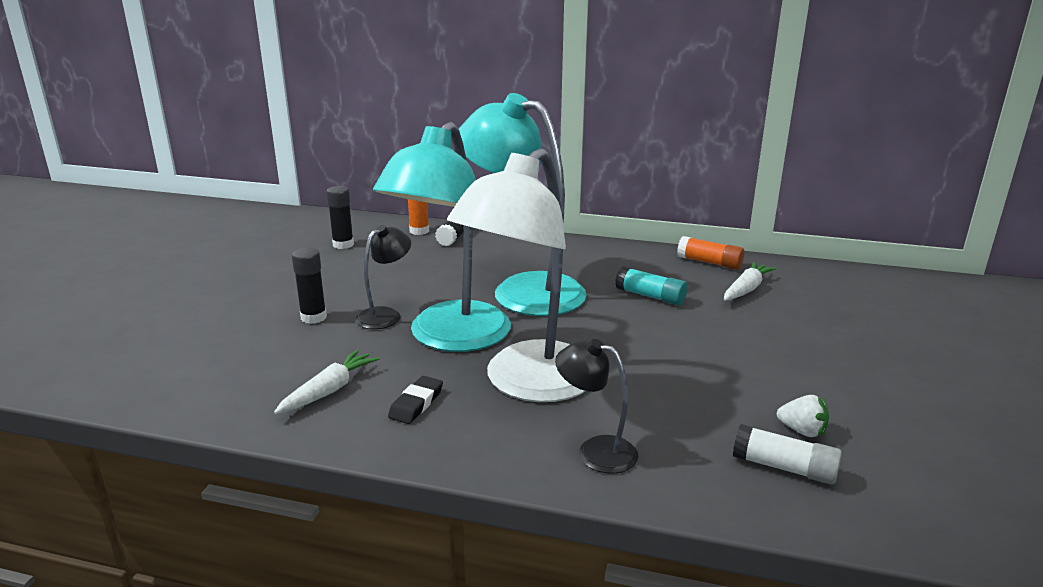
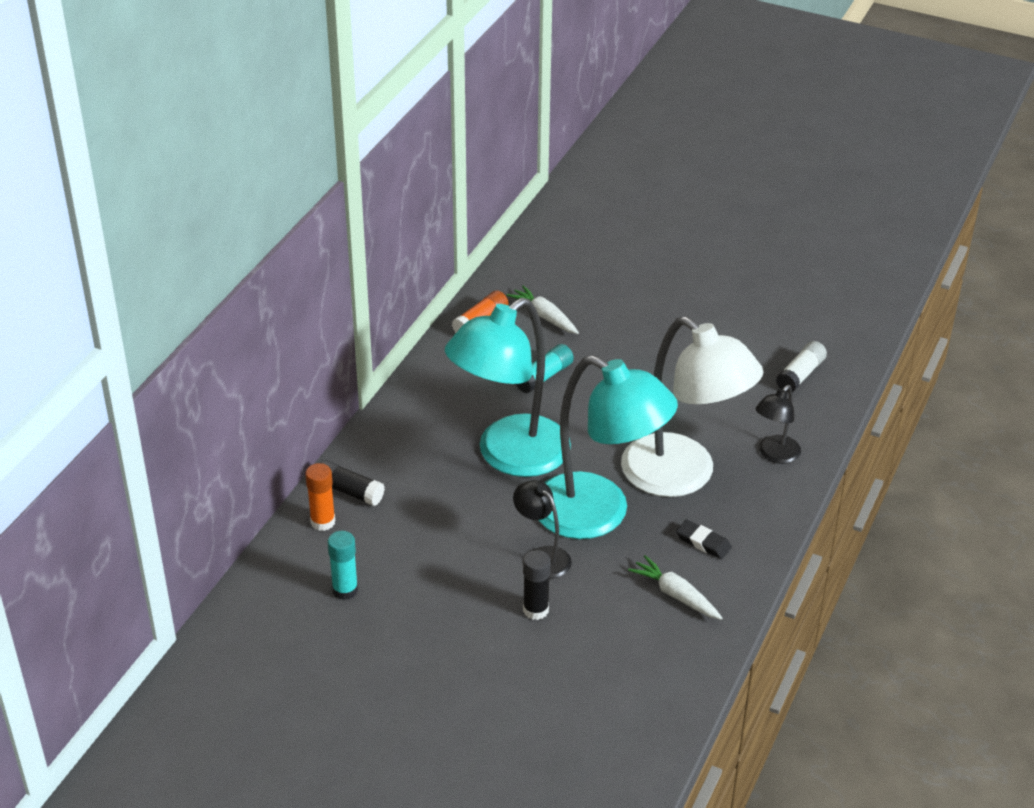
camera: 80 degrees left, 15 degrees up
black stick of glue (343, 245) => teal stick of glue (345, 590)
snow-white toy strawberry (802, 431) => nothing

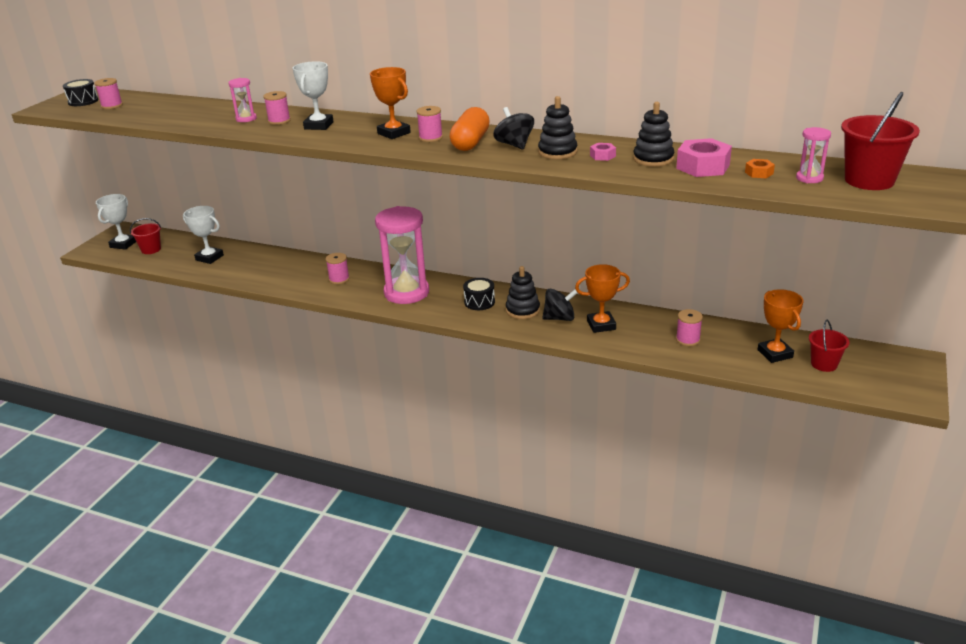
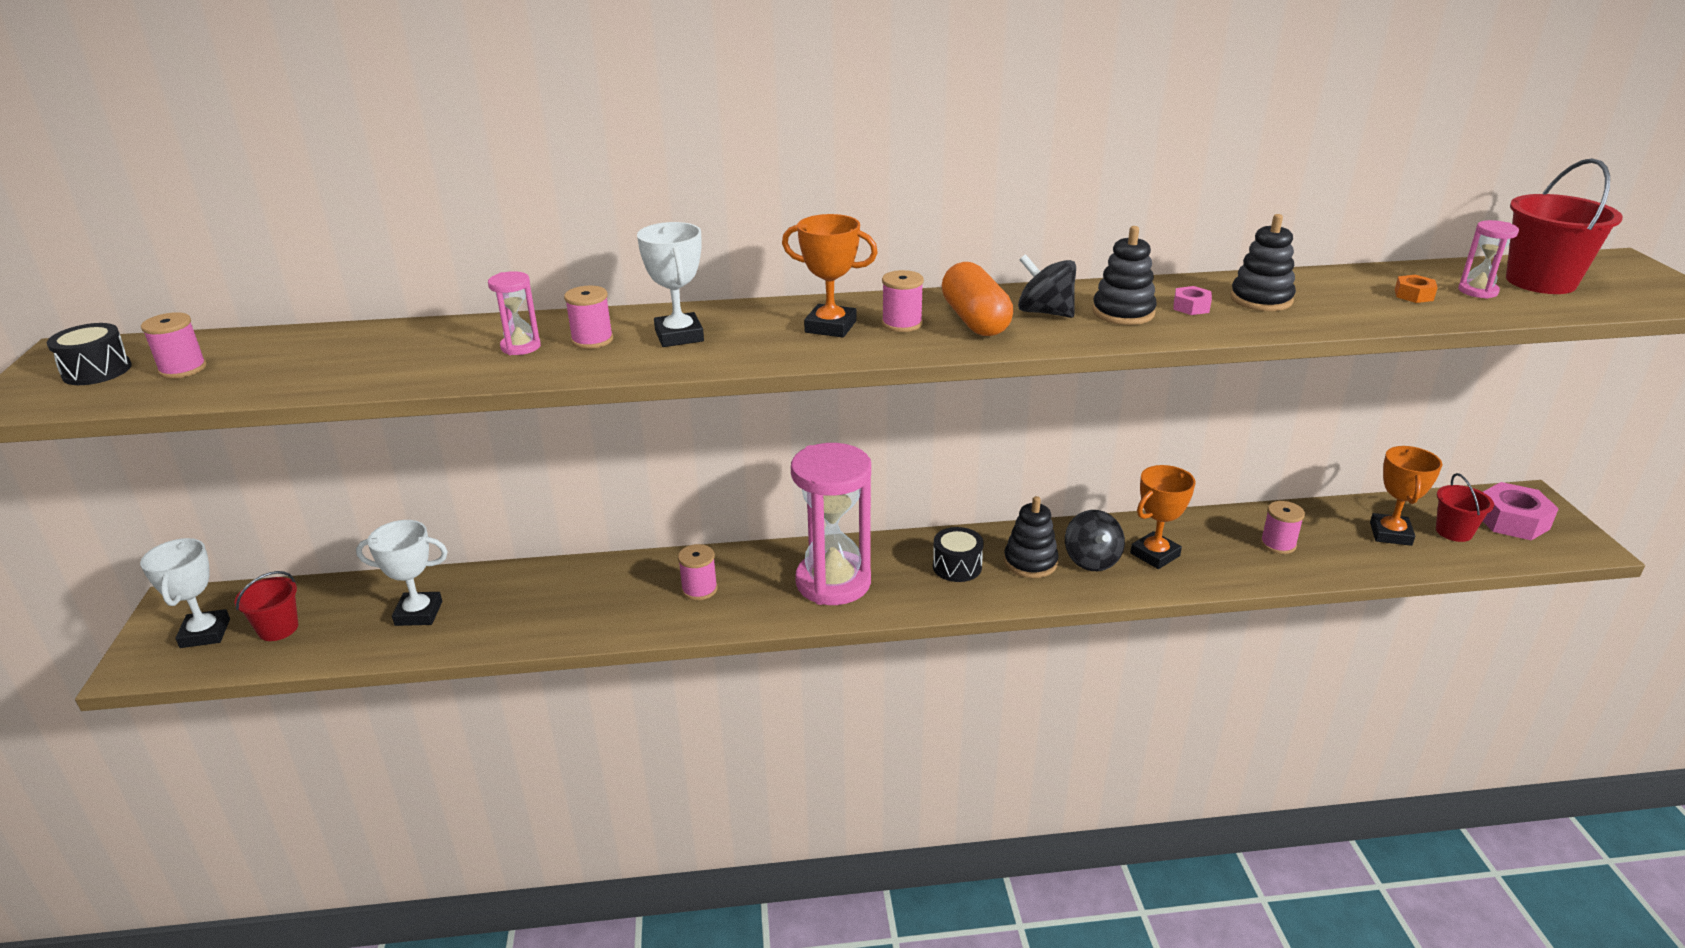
camera: 30 degrees left, 0 degrees up
black toy top (559, 318) => black toy top (1091, 560), 120 degrees clockwise
rose-pink hexagon nut (703, 166) => rose-pink hexagon nut (1512, 521), moved
orange-coloured trophy (775, 354) => orange-coloured trophy (1390, 534), 60 degrees clockwise

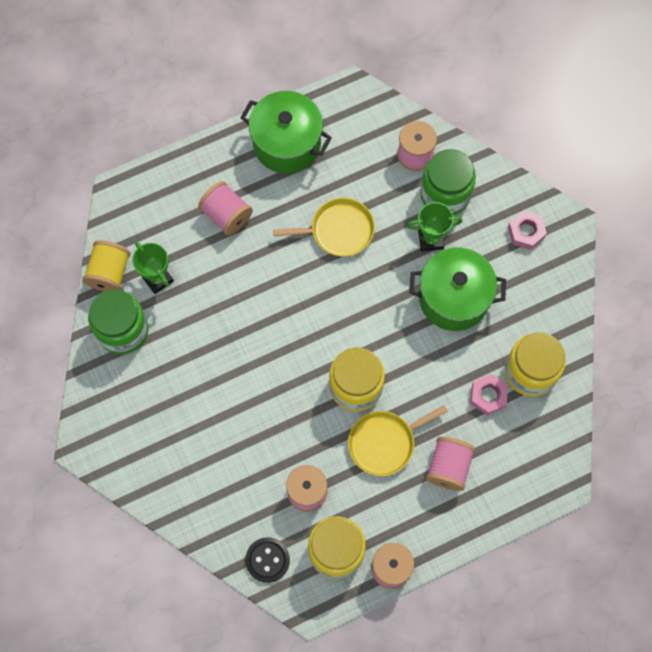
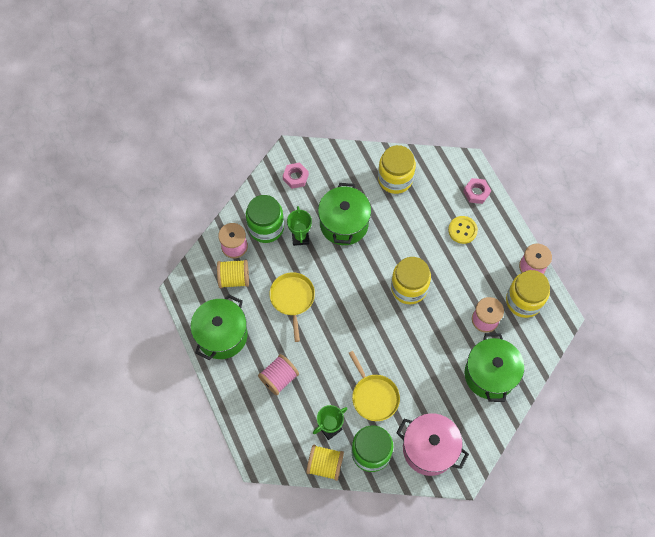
camera: 90 degrees left, 5 degrees down
black sewing button (267, 560) => nothing
golden skillet (384, 443) => golden skillet (374, 396), moved
rose-pink bobbin (448, 467) => golden sewing button (462, 230)
rose-pink hexagon nut (488, 396) => rose-pink hexagon nut (476, 192), moved
nothing => golden bobbin (234, 278)
nothing => rose-pink cooking pot (429, 449)
nothing => emerald cooking pot (490, 374)

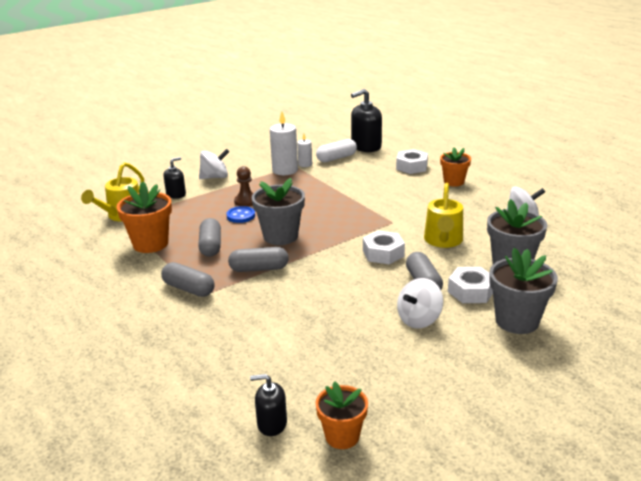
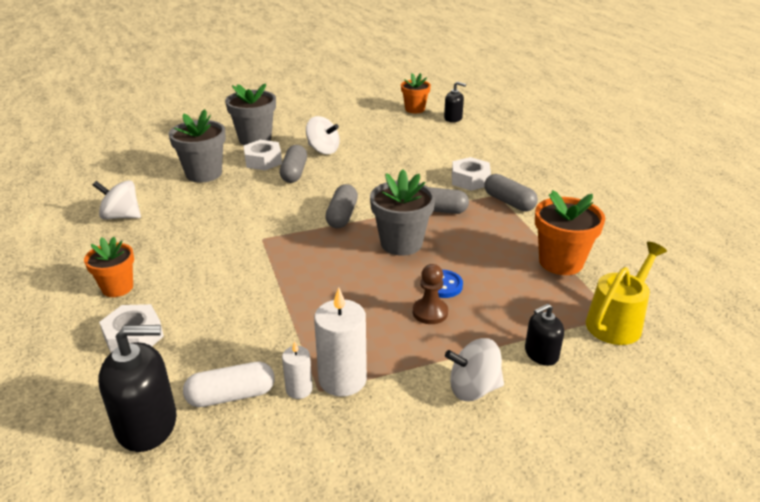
camera: 165 degrees left, 5 degrees up
gray pill (211, 246) => gray pill (342, 216), moved
snow-white hexagon nut (383, 253) => snow-white hexagon nut (470, 180), moved
snow-white toy top (419, 319) => snow-white toy top (323, 150), 60 degrees clockwise
golden watering pot (443, 241) => nothing

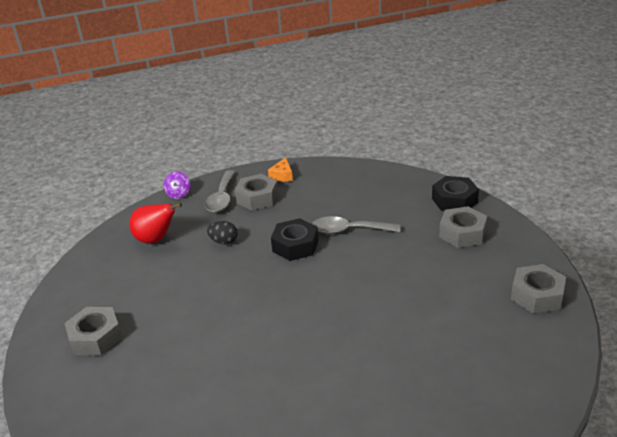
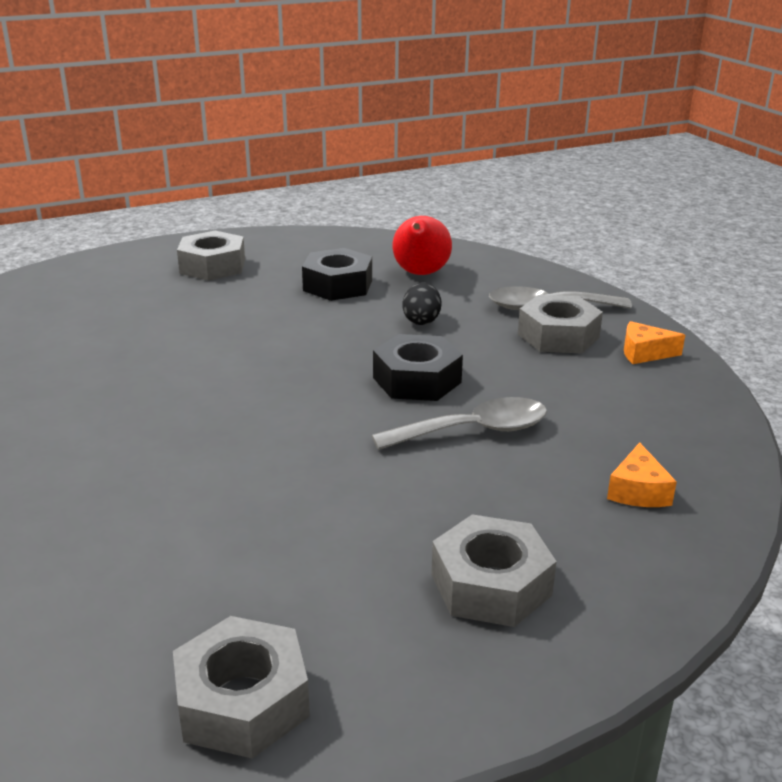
camera: 80 degrees right, 5 degrees down
purple toy top (179, 194) => nothing
gray teaspoon (349, 230) => gray teaspoon (474, 431), 75 degrees clockwise
black hexagon nut (454, 200) => black hexagon nut (338, 285), moved
nothing => orange-coloured piece of cheese (638, 491)

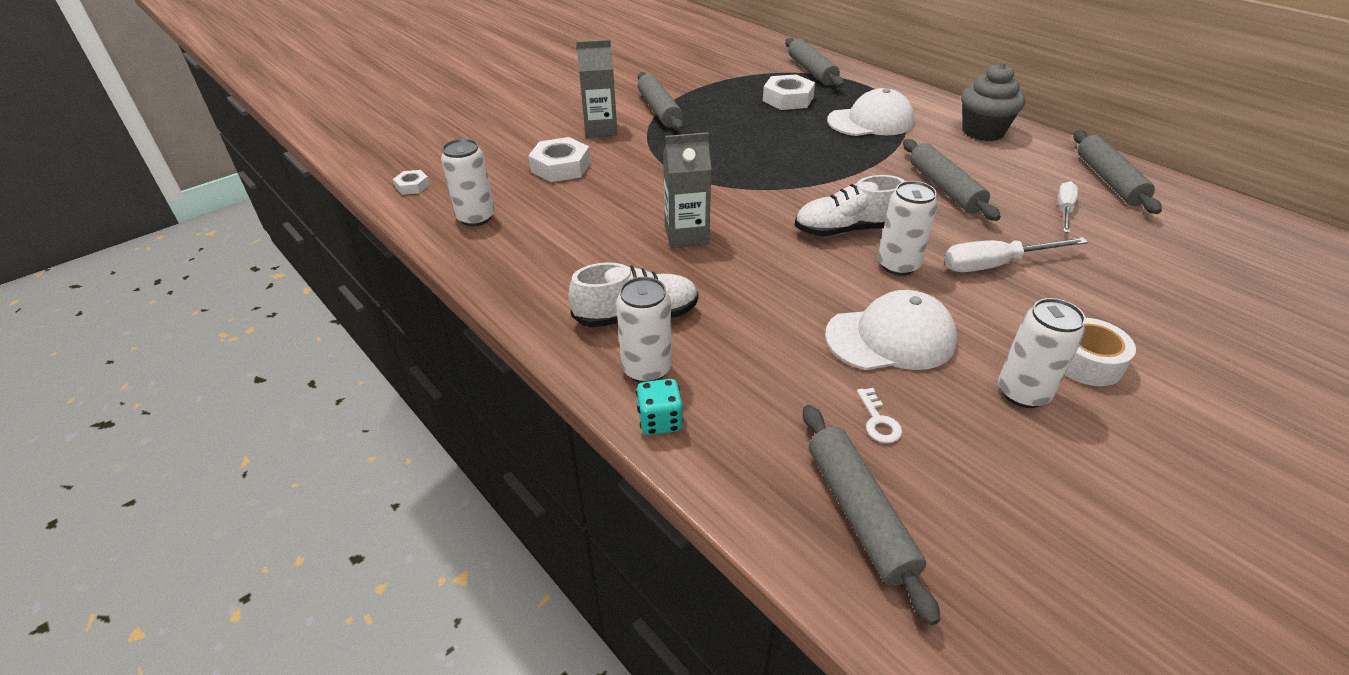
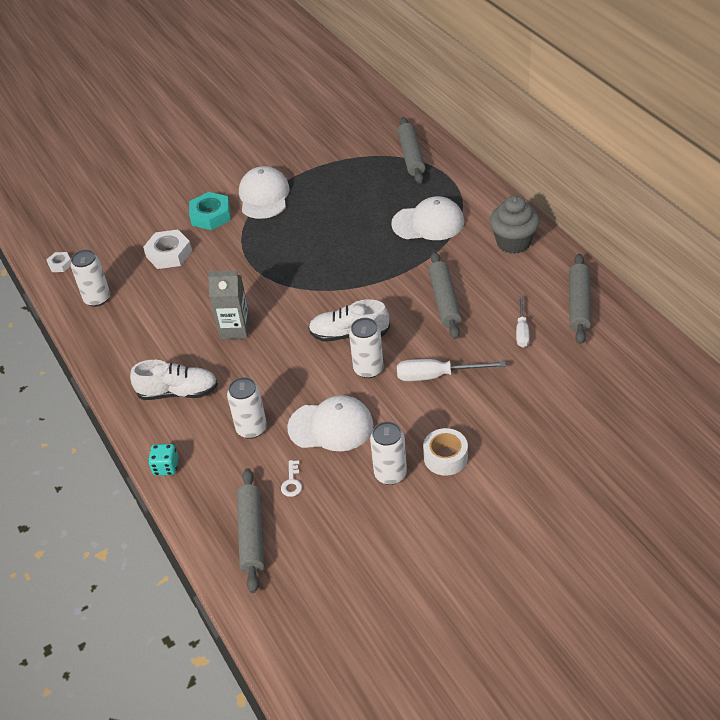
camera: 15 degrees right, 5 degrees up
gray carton (600, 129) => teal hexagon nut (210, 215)
snow-white soda can (646, 369) => snow-white soda can (251, 428), moved
gray pastry roller (659, 110) => snow-white peaked cap (264, 196)
snow-white hexagon nut (788, 99) => nothing
snow-white flat screwdriver (1064, 210) => snow-white flat screwdriver (522, 331), 150 degrees clockwise

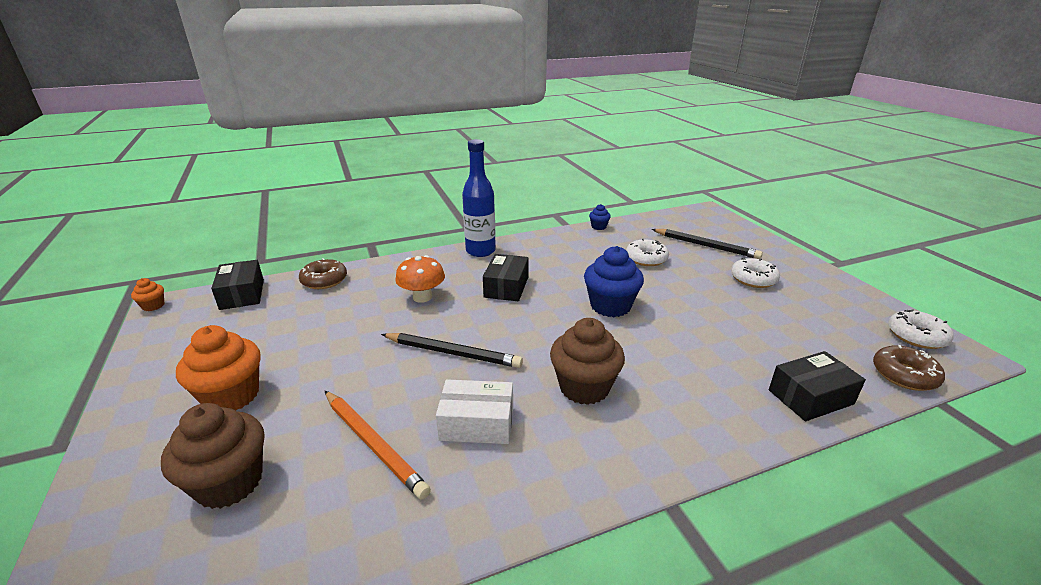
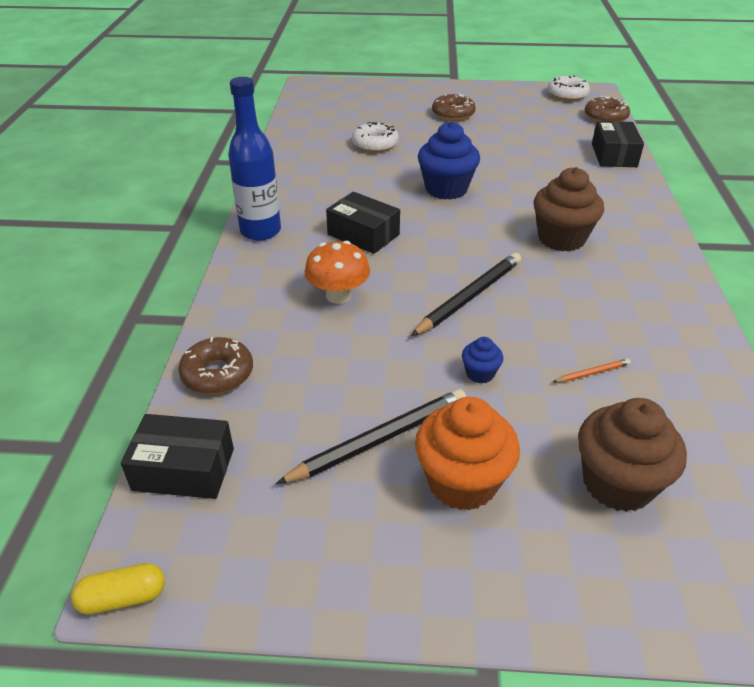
camera: 65 degrees left, 10 degrees up
orange-coloured fairy cake (153, 306) => golden pill (123, 598)
orange-coloured pencil (373, 444) => orange-coloured pencil (592, 373), x0.45
snow-white parcel (477, 423) => nothing
royal blue fairy cake (598, 227) => royal blue fairy cake (480, 373), moved
black pencil (706, 246) => black pencil (380, 439), moved
snow-white donut (753, 279) => russet donut (453, 114)

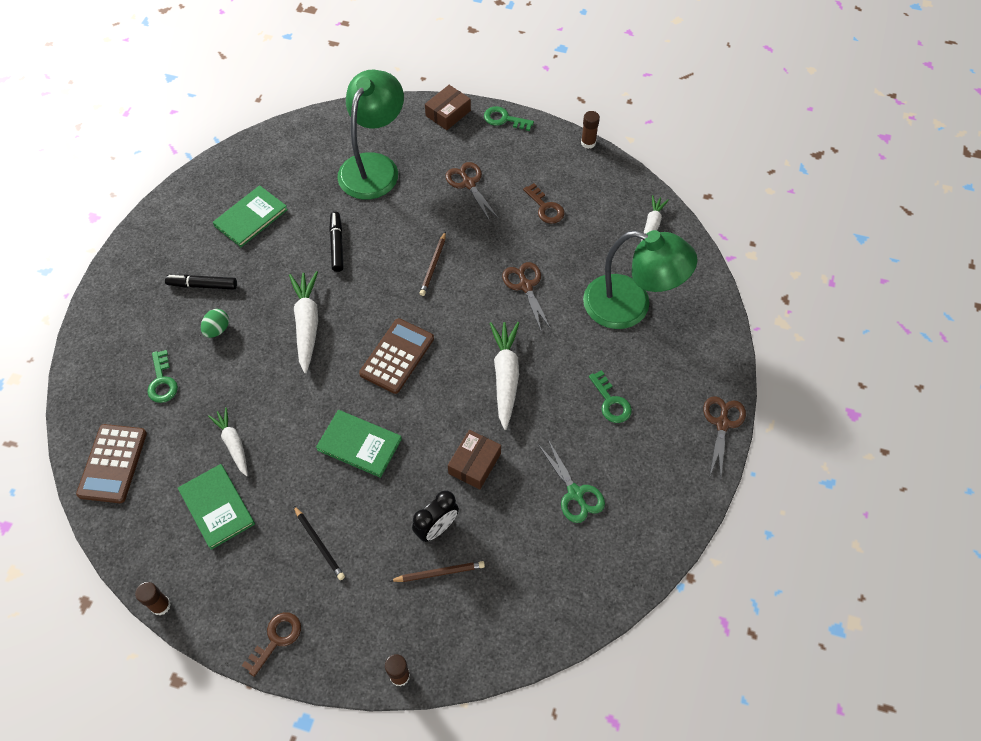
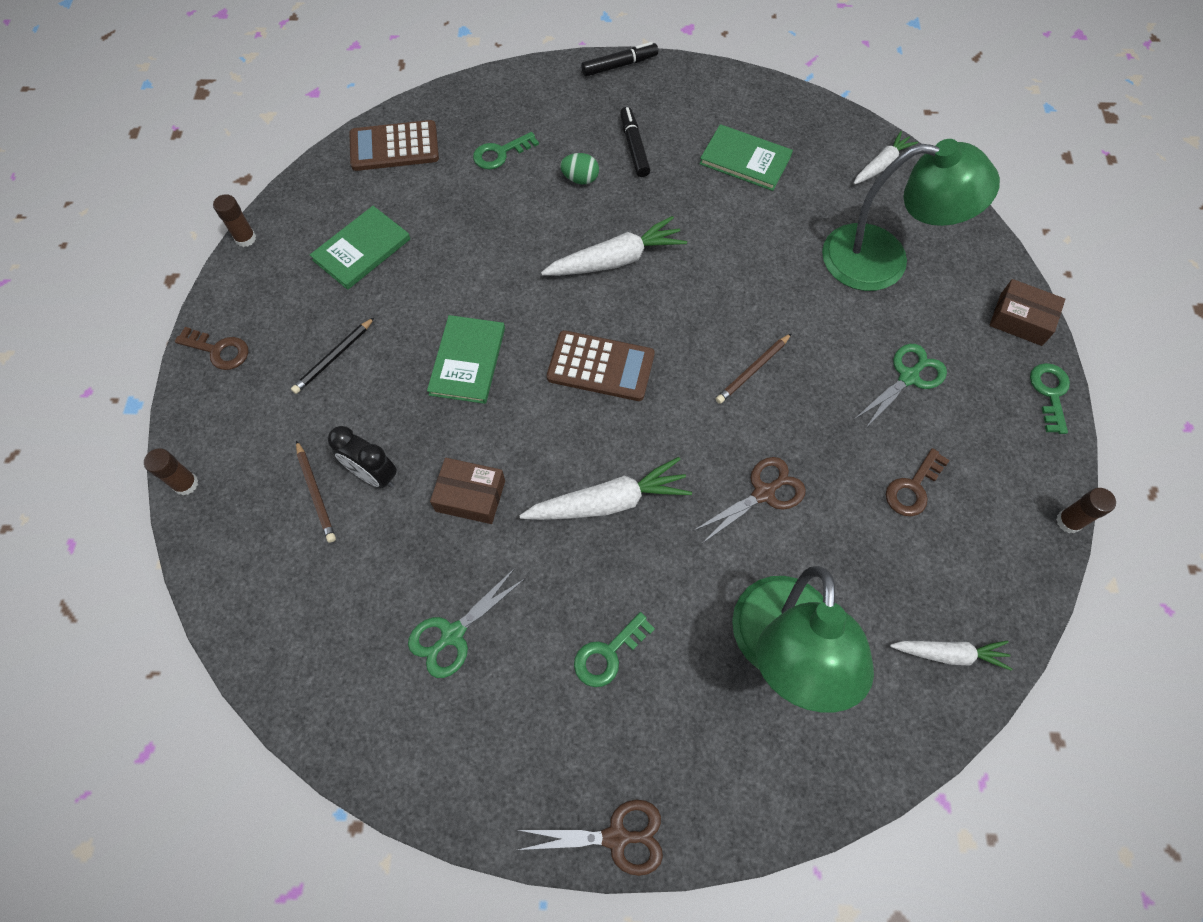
camera: 75 degrees right, 5 degrees up
snow-white carrot (233, 444) => snow-white carrot (881, 165), moved
black marker pen (337, 245) => black marker pen (619, 65), moved
russet pencil (433, 265) => russet pencil (753, 370), 45 degrees counterclockwise
russet shears (468, 183) => emerald shears (908, 377)

